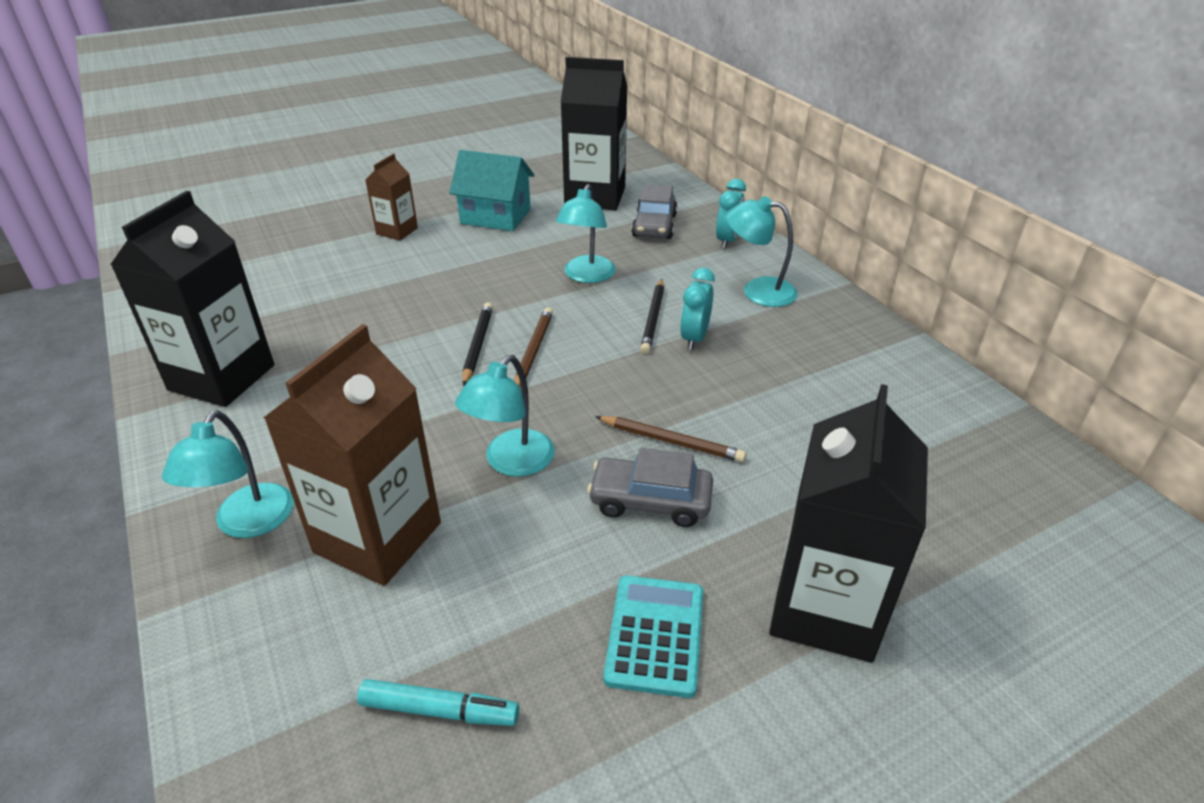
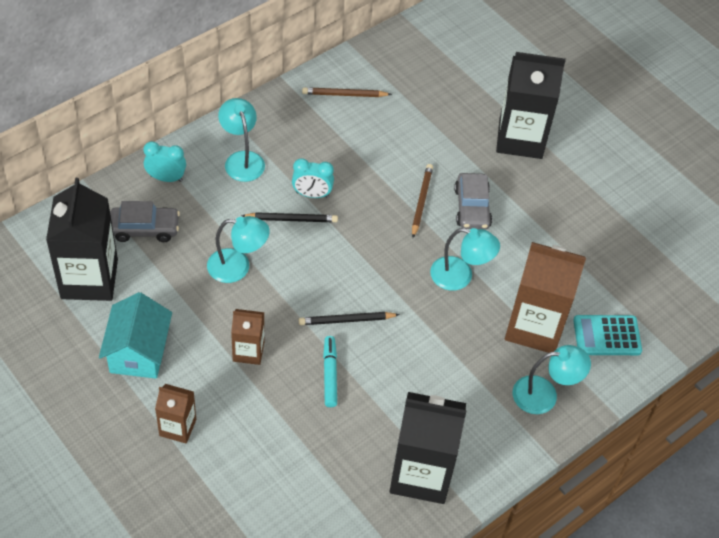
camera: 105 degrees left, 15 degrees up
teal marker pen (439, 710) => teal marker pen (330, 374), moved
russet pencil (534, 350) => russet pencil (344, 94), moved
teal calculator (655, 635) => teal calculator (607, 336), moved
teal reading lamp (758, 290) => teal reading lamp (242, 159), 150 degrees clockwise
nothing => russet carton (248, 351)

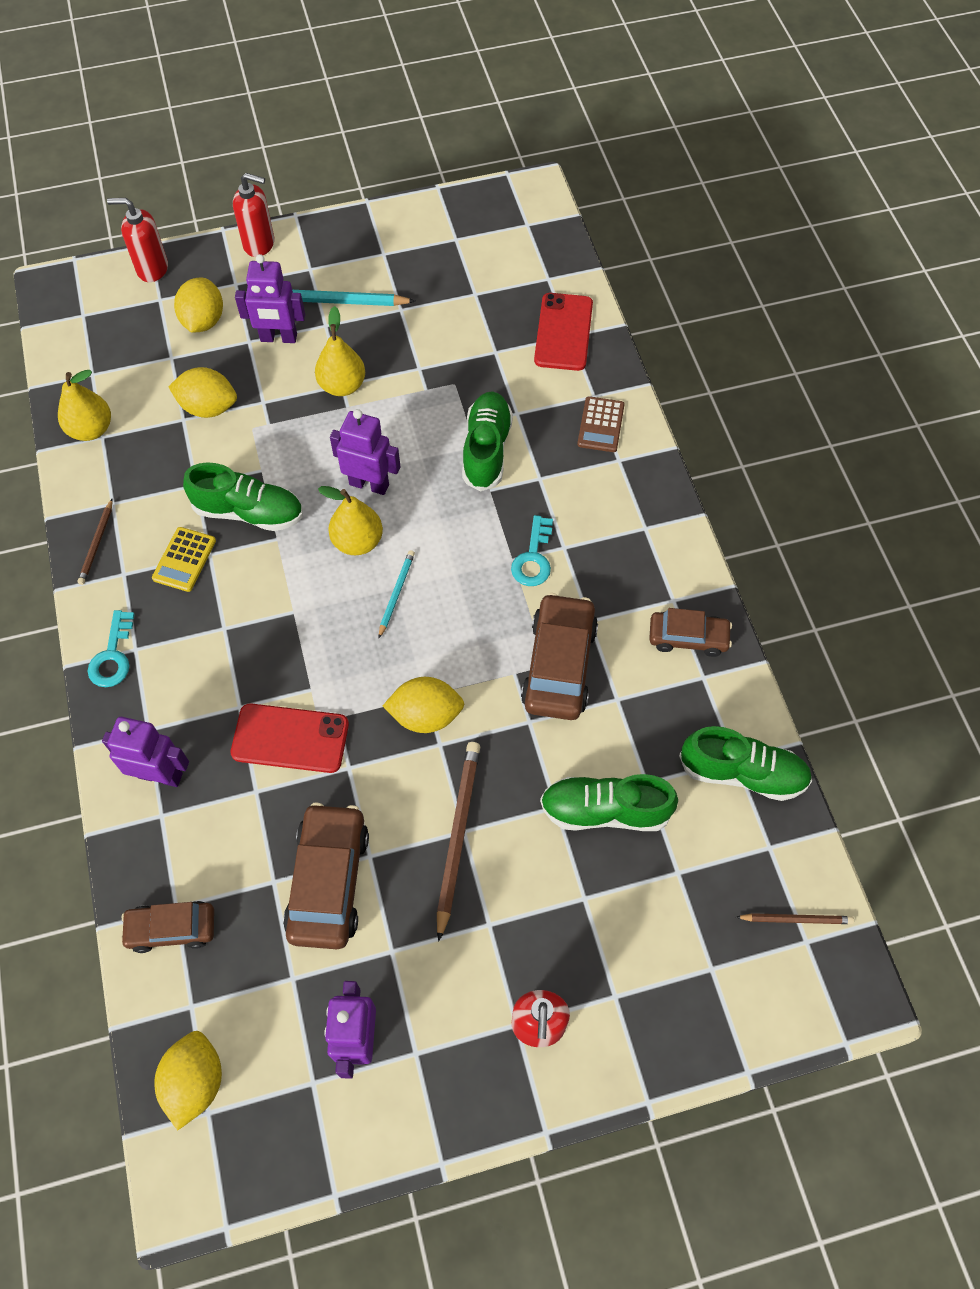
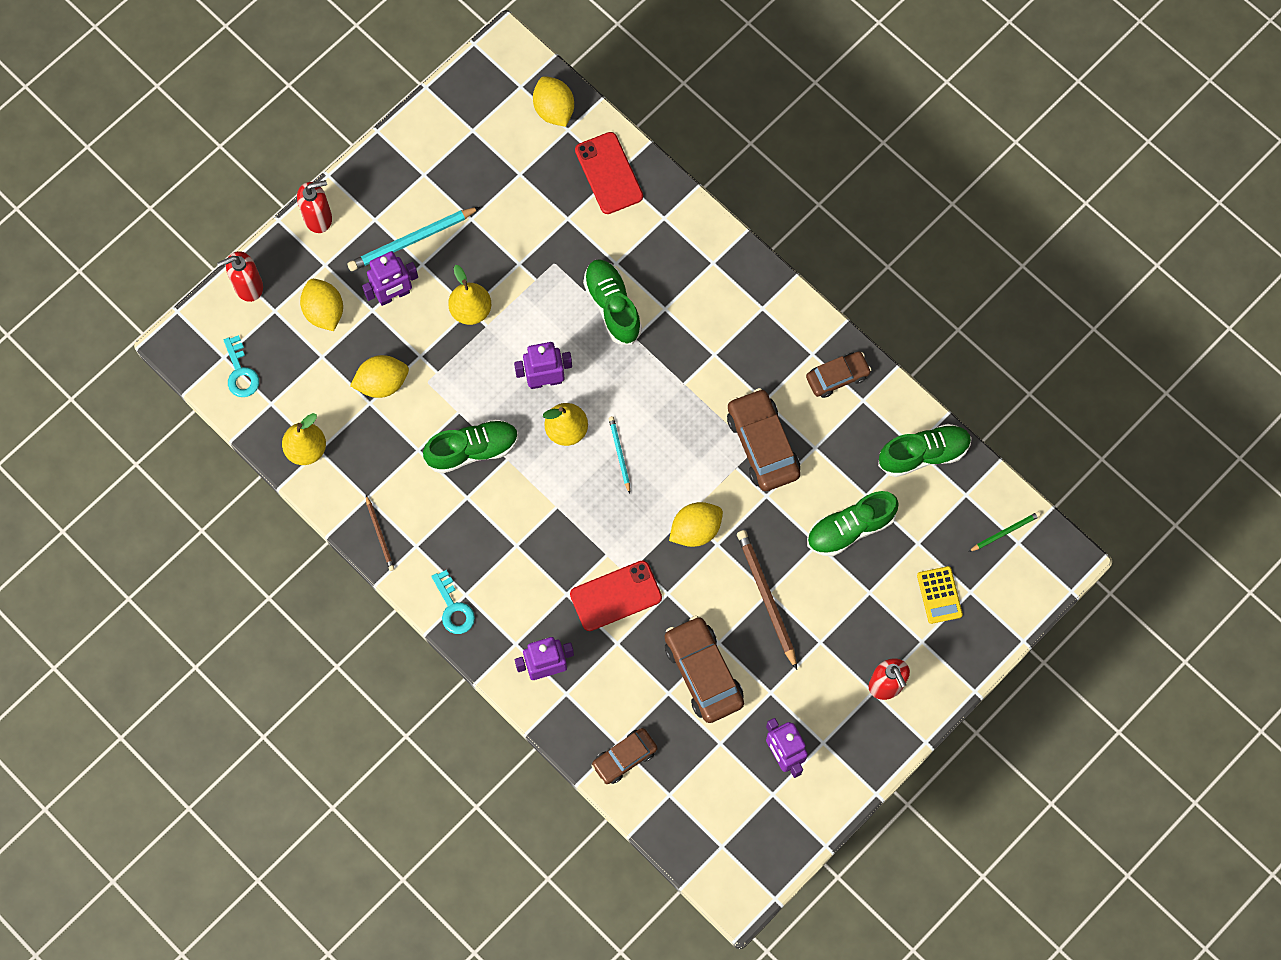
camera: 30 degrees left, 10 degrees up
golden calculator (184, 560) => golden calculator (939, 595), moved
golden citrus fruit (195, 1081) => golden citrus fruit (554, 110), moved
teal door key (533, 558) => teal door key (241, 372), moved
russet calculator (600, 425) => nothing
russet pencil (796, 919) => emerald pencil (1005, 532)

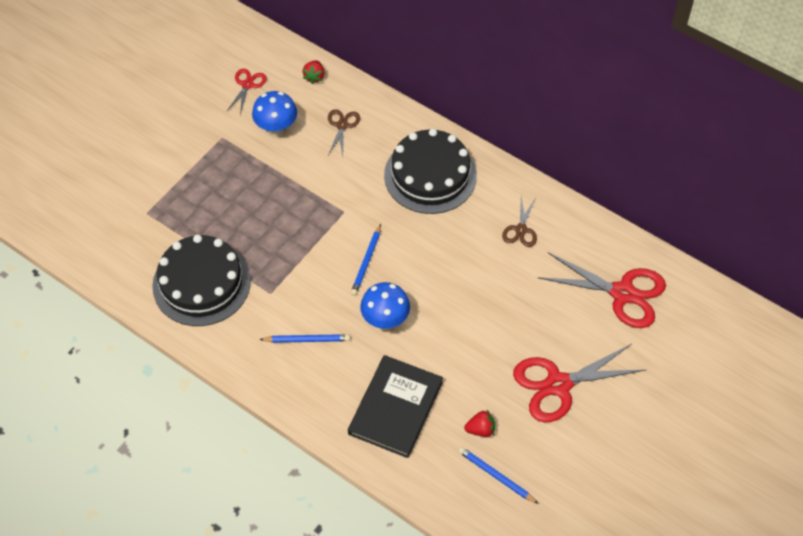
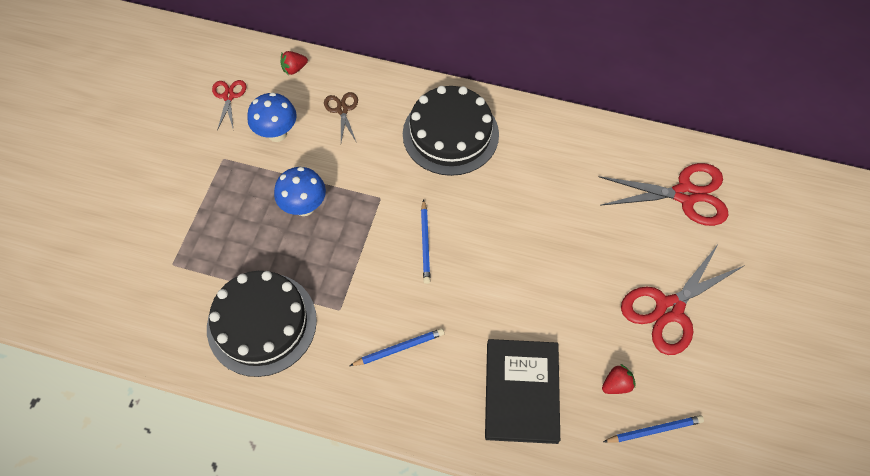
camera: 20 degrees left, 5 degrees up
scarlet toy strawberry (314, 77) => scarlet toy strawberry (294, 69), 75 degrees clockwise
royal blue fungus (385, 321) => royal blue fungus (304, 207), moved
royal blue pencil (496, 476) => royal blue pencil (654, 430), 150 degrees clockwise
russet shears (520, 230) => nothing

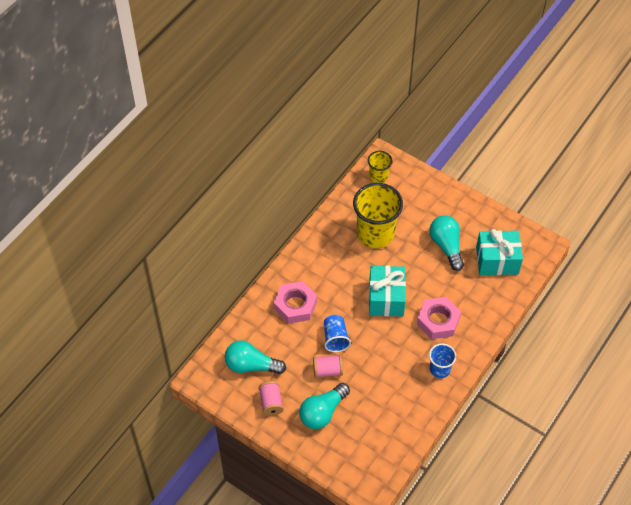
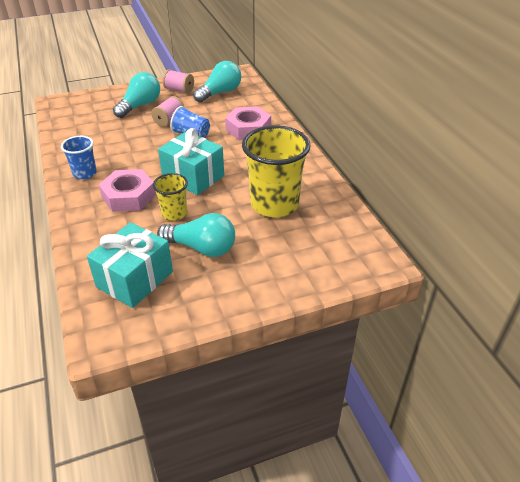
camera: 125 degrees right, 15 degrees down
teal lightbulb (322, 412) => teal lightbulb (140, 106), 45 degrees clockwise
golden beaker (378, 177) => golden beaker (174, 213), moved

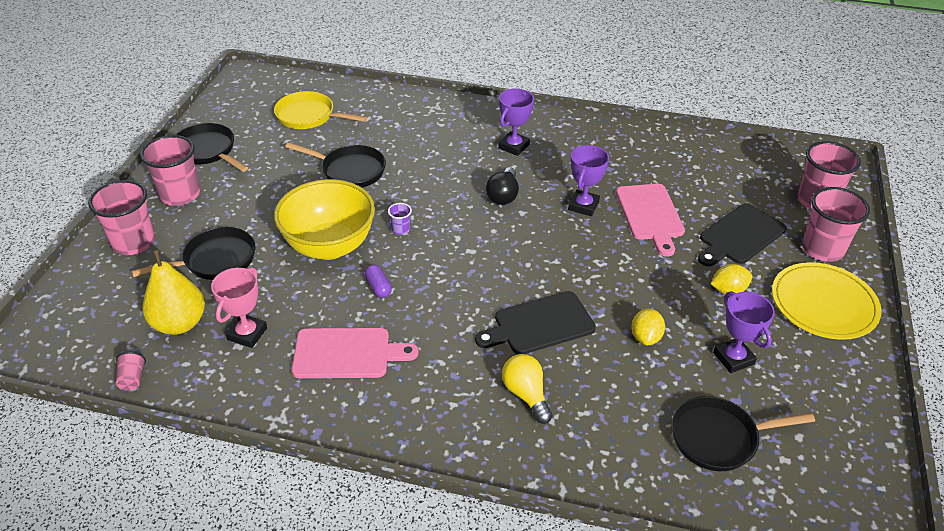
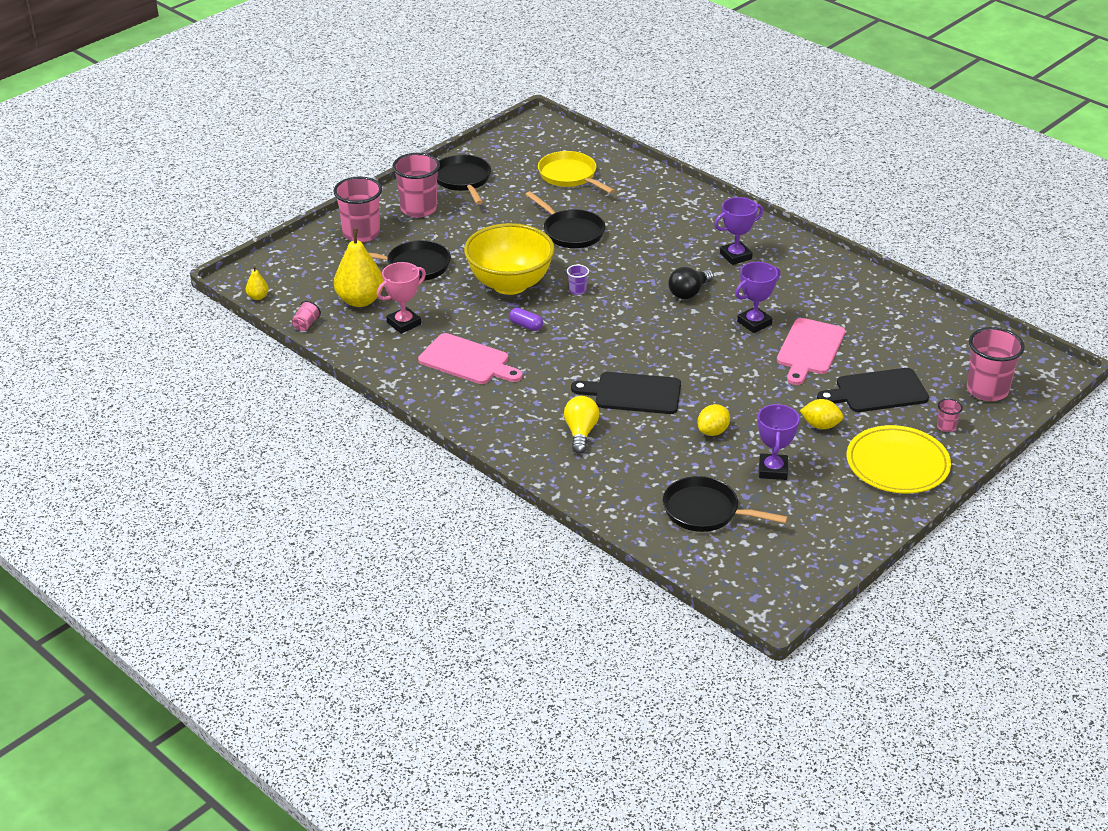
camera: 30 degrees right, 5 degrees down
purple pill (378, 287) => purple pill (526, 325), 60 degrees counterclockwise
rose-pink beaker (822, 249) => rose-pink beaker (946, 427), x0.44
nothing => golden toy pear (258, 297)

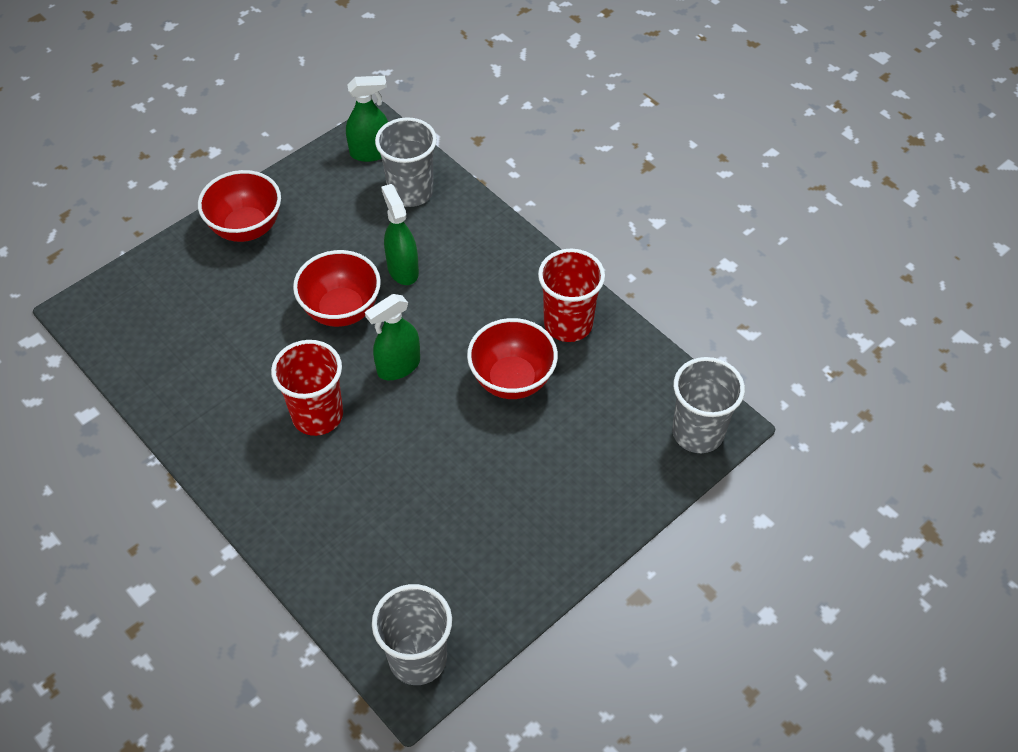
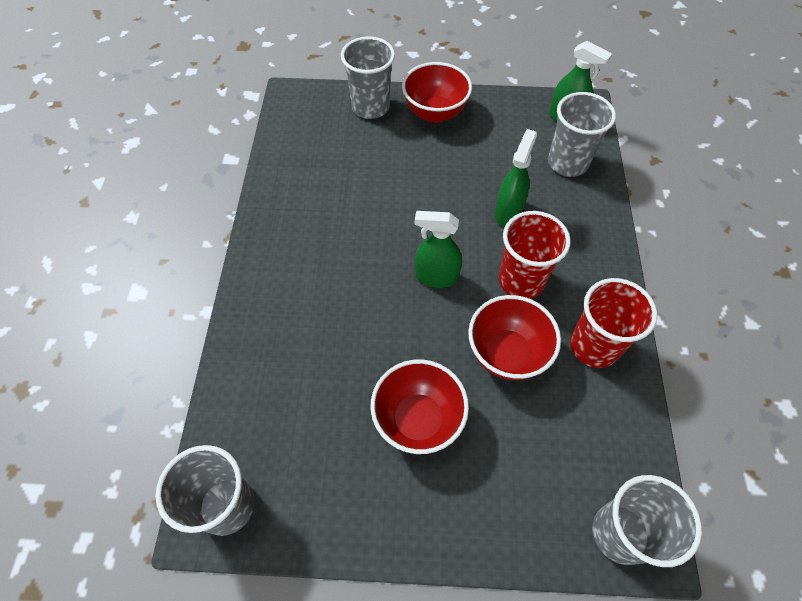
camera: 45 degrees right, 5 degrees up
scarlet beaker (317, 415) => scarlet beaker (521, 281), moved
scarlet deep dish (341, 310) => scarlet deep dish (418, 419), moved
nothing => gray beaker (371, 107)

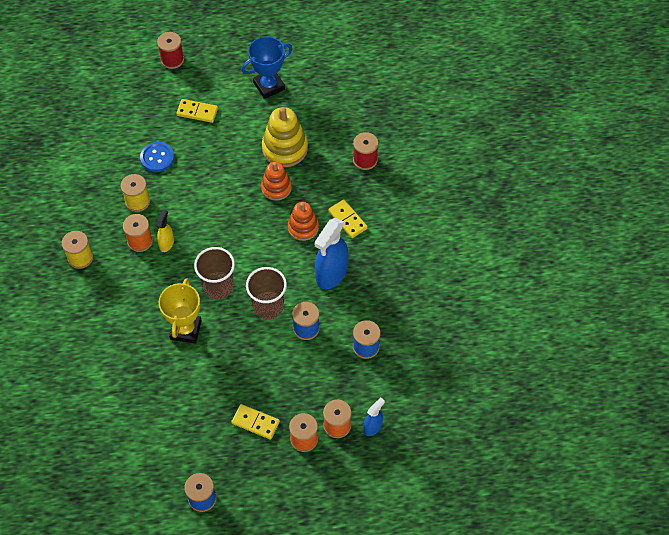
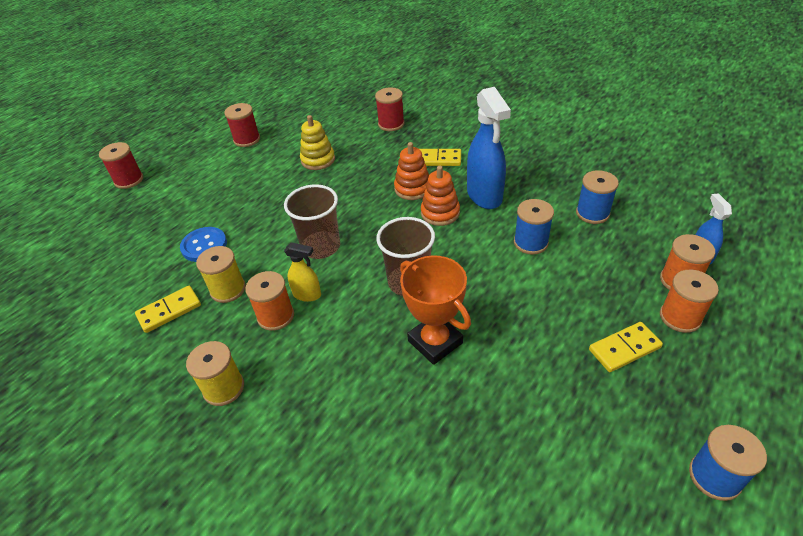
camera: 45 degrees left, 15 degrees down
golden sprayer (166, 243) => golden sprayer (307, 295), 135 degrees clockwise
golden trophy (185, 330) => orange-coloured trophy (435, 342)
golden domino (197, 112) => golden domino (169, 311), moved
royal blue trophy (269, 86) => scarlet bobbin (247, 139)
russet beaker (268, 306) => russet beaker (321, 246), moved
orange-coloured ring stacker (276, 188) => orange-coloured ring stacker (440, 213), moved
golden ring stacker (285, 148) => golden ring stacker (318, 160), x0.65

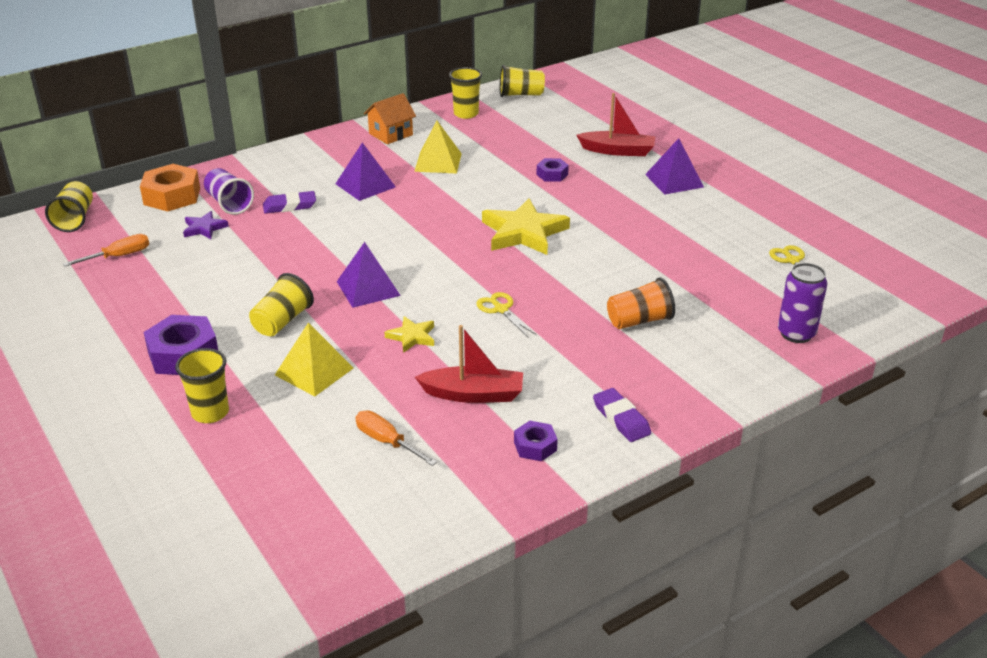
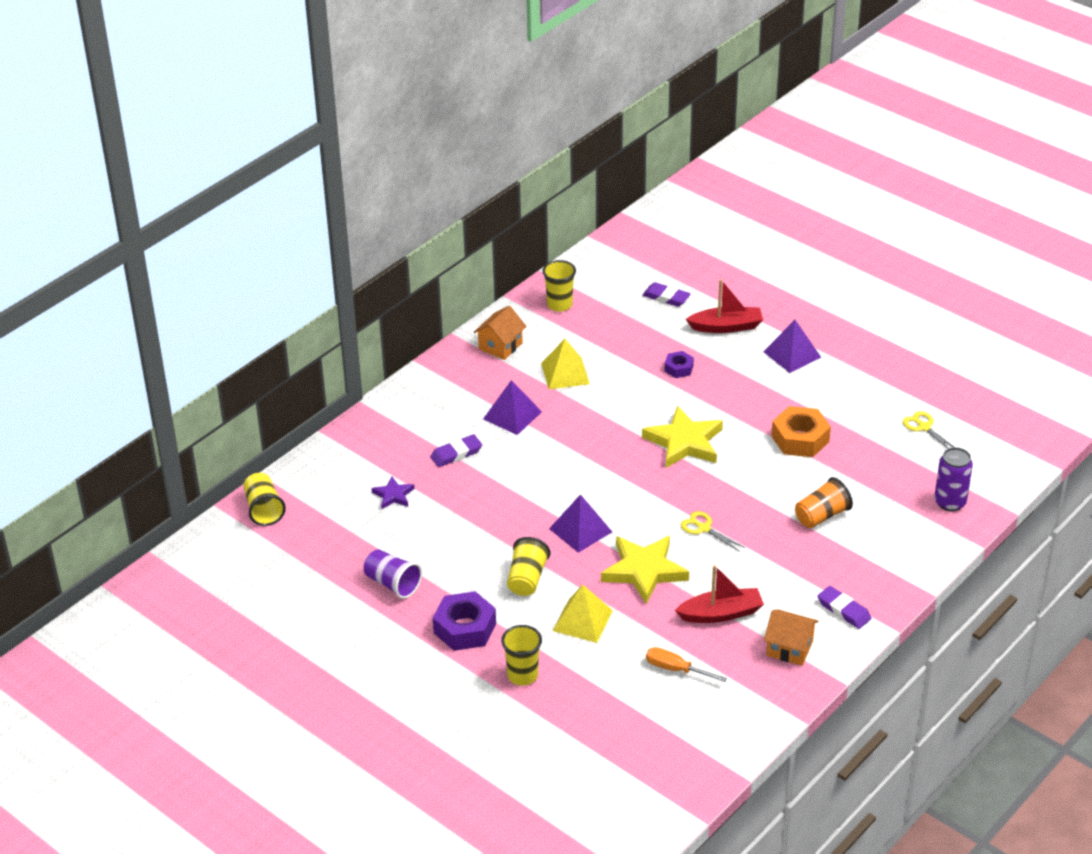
camera: 15 degrees left, 5 degrees up
orange-coloured flat screwdriver (118, 256) => nothing
orange-coloured hexagon nut (172, 196) => orange-coloured hexagon nut (800, 439), moved
purple beaker (229, 203) => purple beaker (393, 584), moved
golden five-pointed star (412, 337) => golden five-pointed star (644, 571), x1.96
golden beaker (520, 95) => nothing
purple hexagon nut (535, 446) => orange-coloured cottage (789, 648)
nothing => purple eraser (666, 297)

